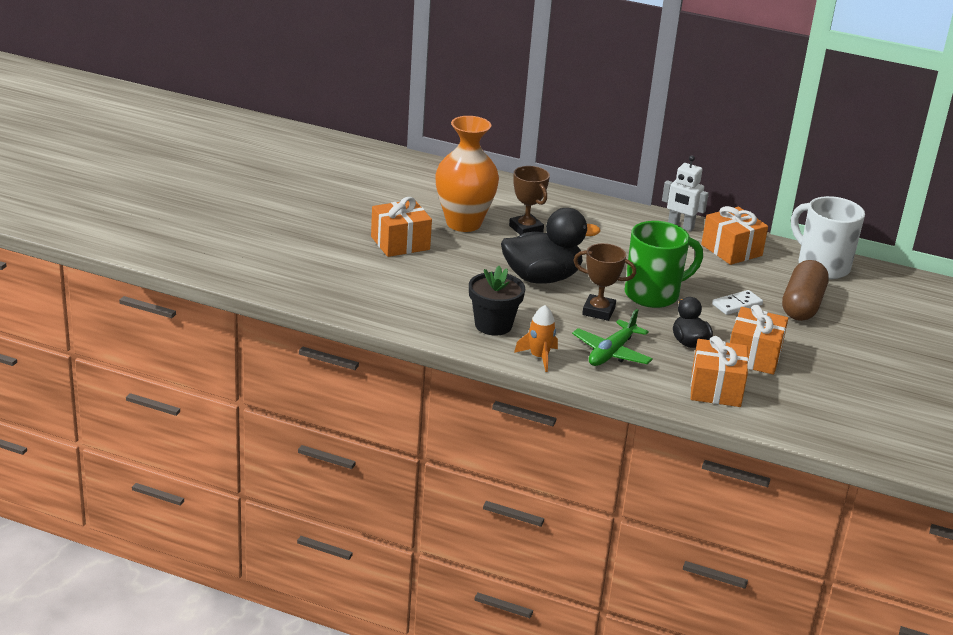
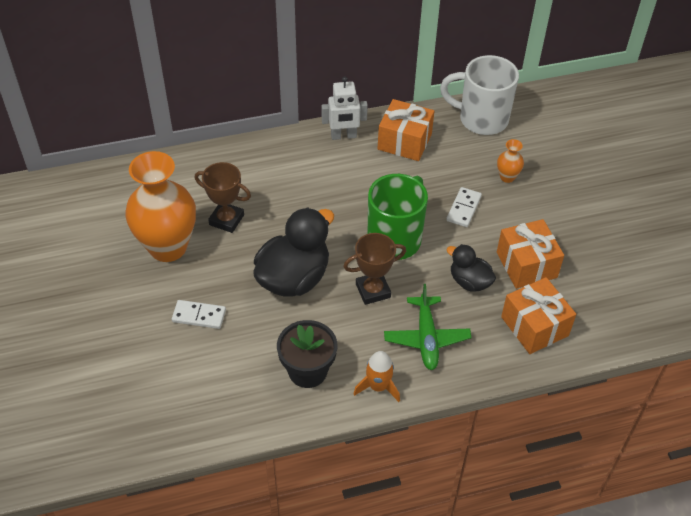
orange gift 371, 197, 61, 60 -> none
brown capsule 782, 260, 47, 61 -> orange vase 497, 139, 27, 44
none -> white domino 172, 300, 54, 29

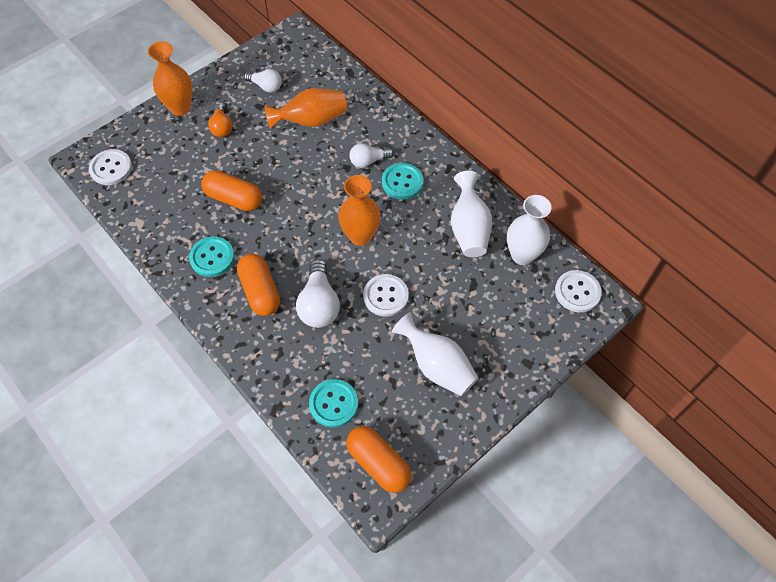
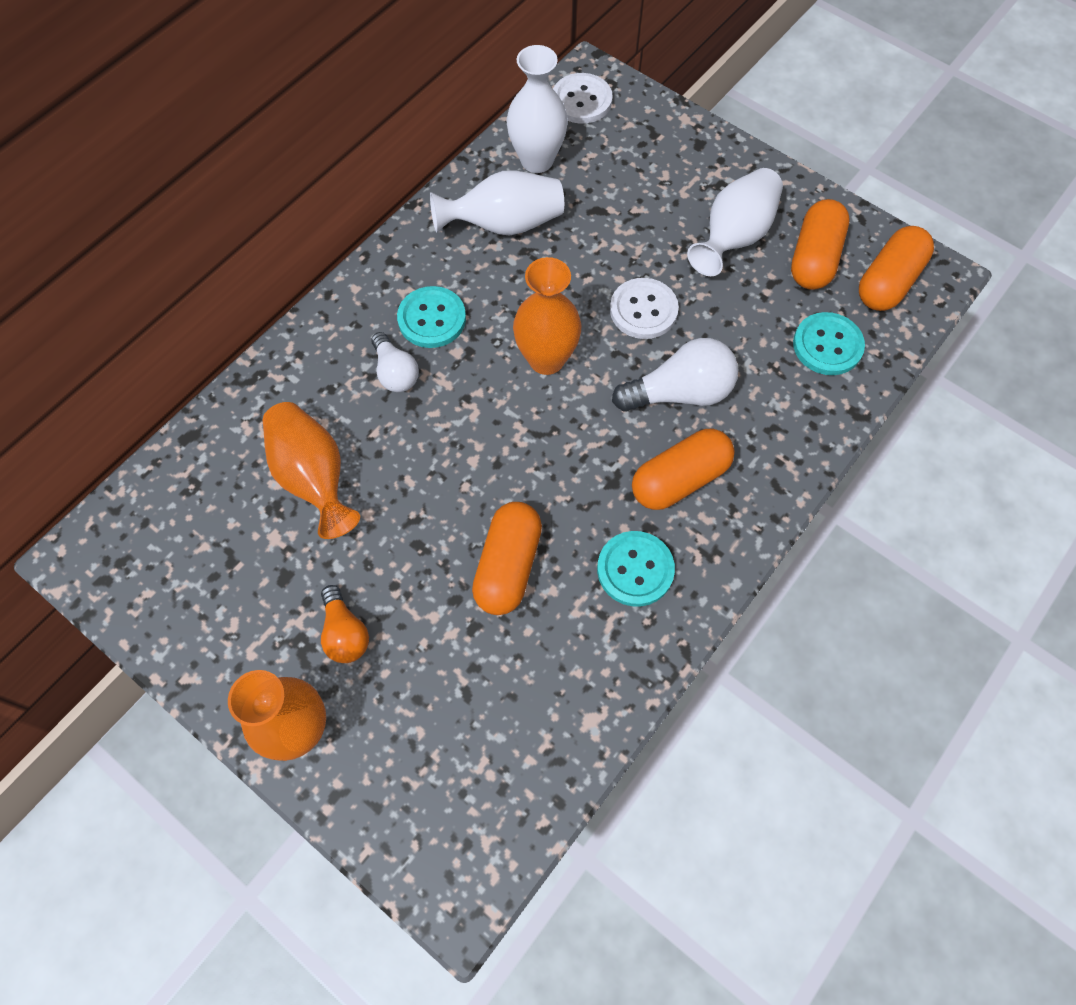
white button 89, 149, 43, 36 -> none
orange light bulb 208, 104, 24, 33 -> orange light bulb 321, 585, 48, 78, 90 degrees clockwise
white light bulb 244, 69, 38, 24 -> none
none -> orange capsule 791, 199, 58, 91

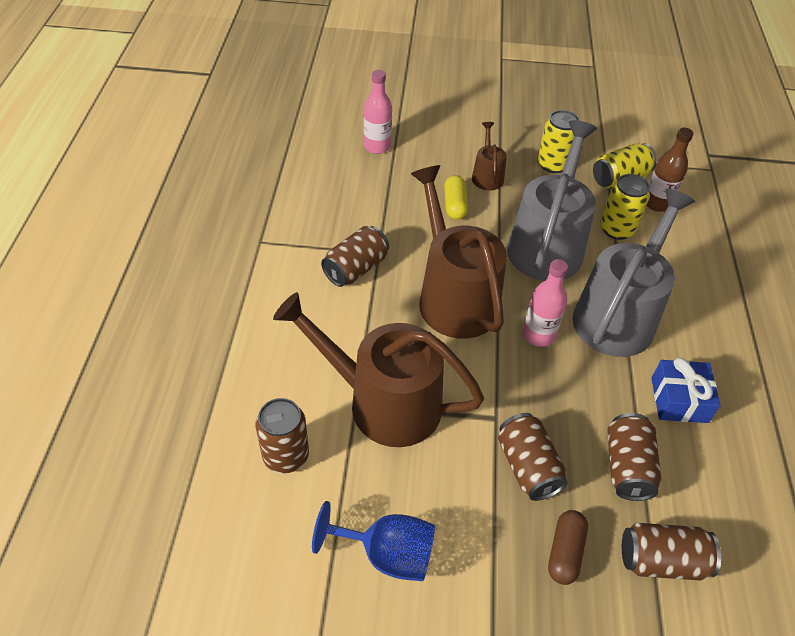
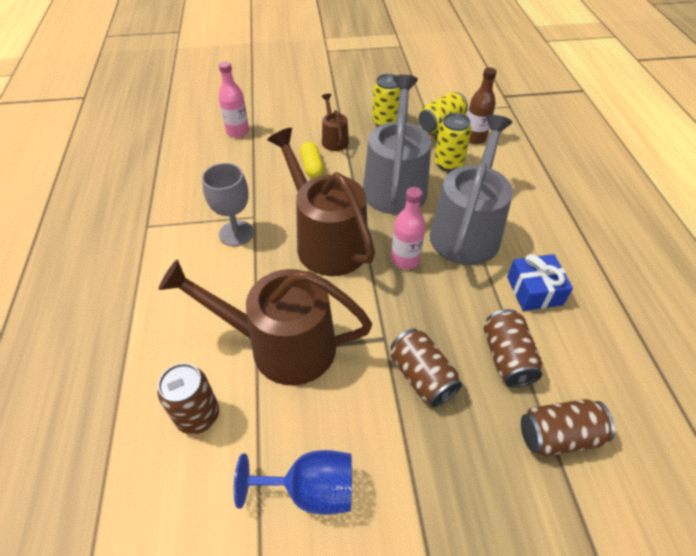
brown can 321, 226, 68, 61 -> grey goblet 202, 163, 52, 83
brown capsule 548, 510, 40, 75 -> none

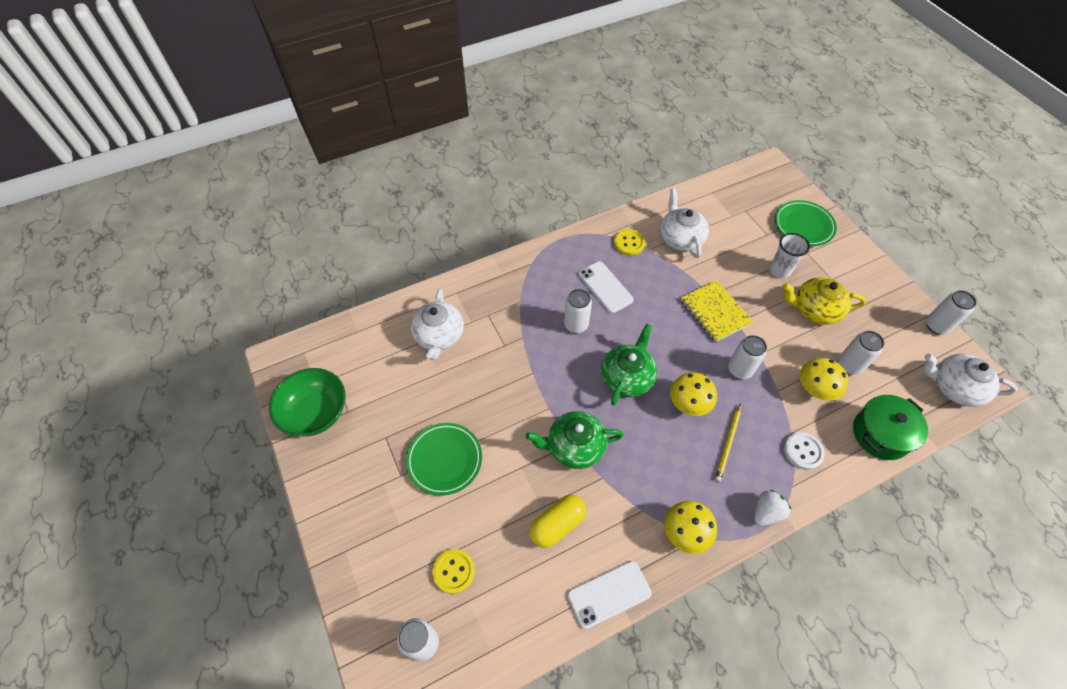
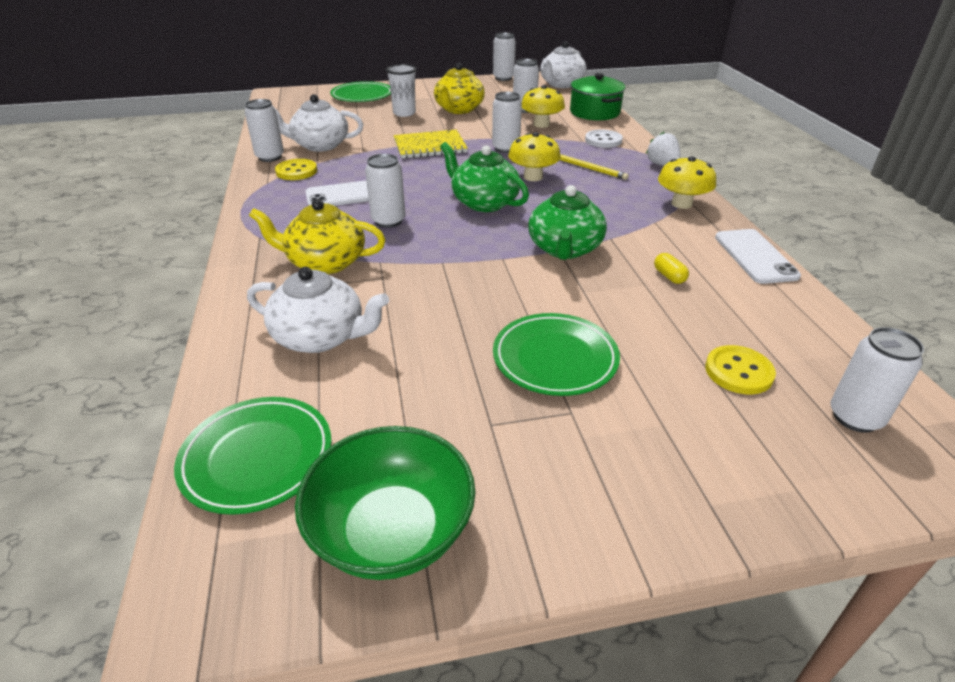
yellow capsule 529, 494, 57, 54 -> yellow capsule 654, 253, 35, 31, x0.50
none -> green plate 174, 397, 158, 118
none -> white can 245, 99, 39, 63
none -> yellow teapot 249, 199, 137, 75

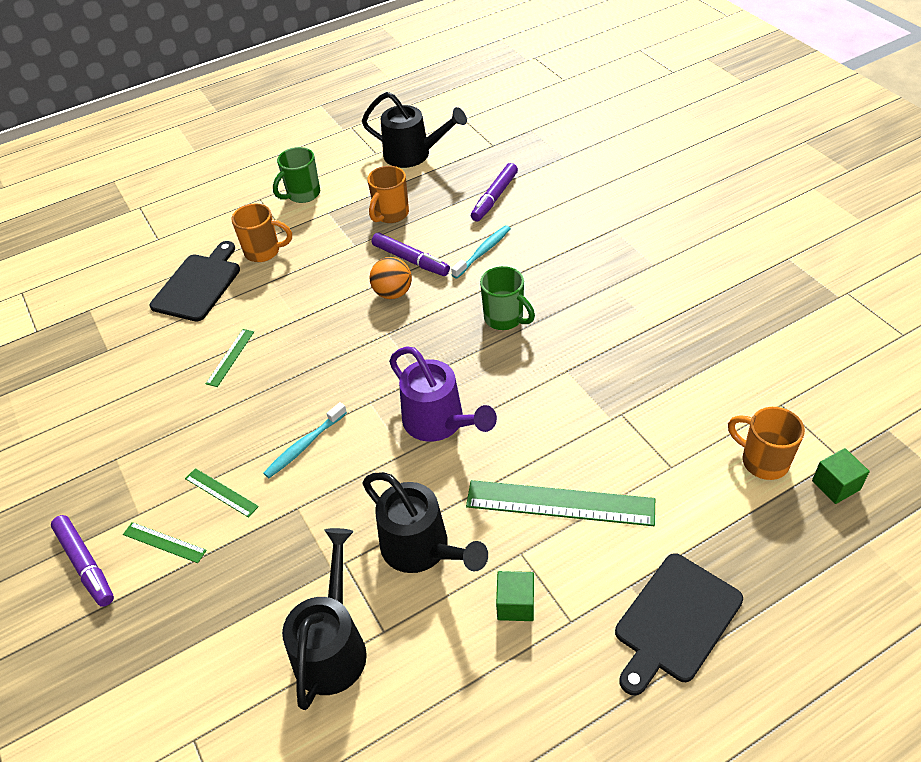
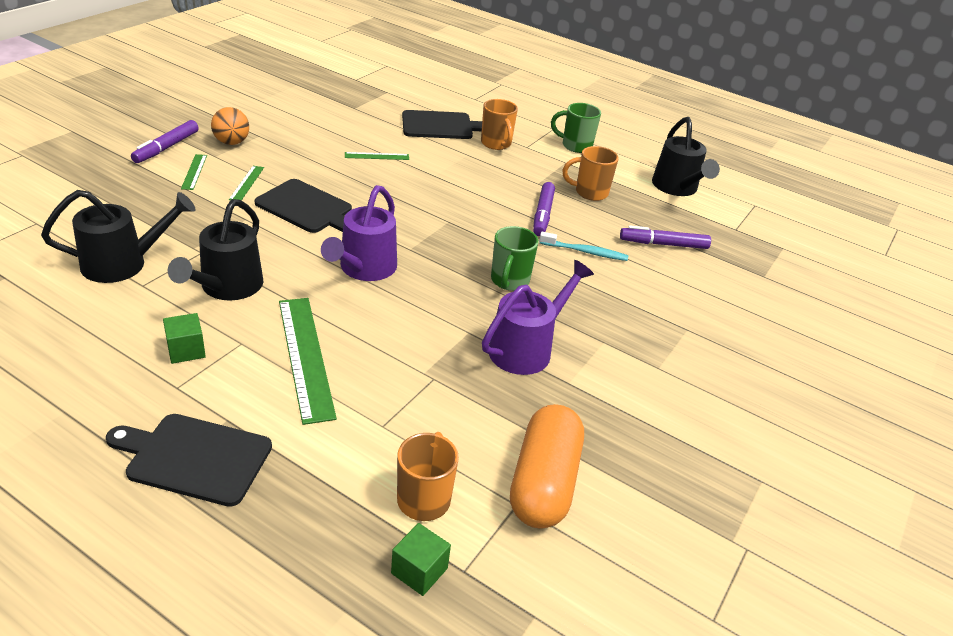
turquoise toothbrush 263, 402, 84, 76 -> black cutting board 254, 179, 98, 54
orange ball 370, 257, 42, 42 -> orange ball 211, 107, 38, 38, shifted
none -> purple watering can 482, 260, 112, 115
none -> orange capsule 510, 404, 74, 125

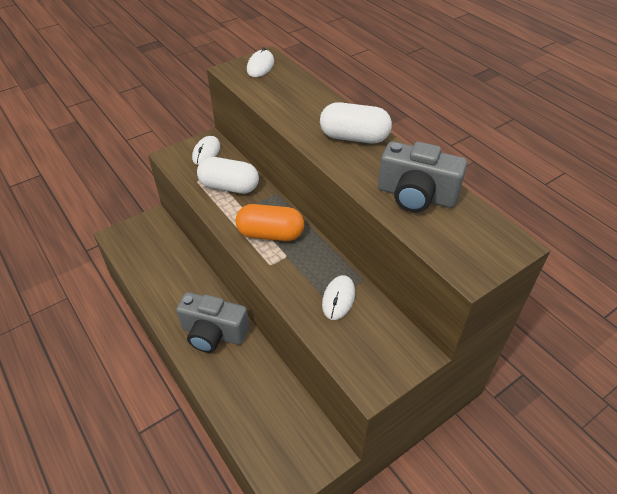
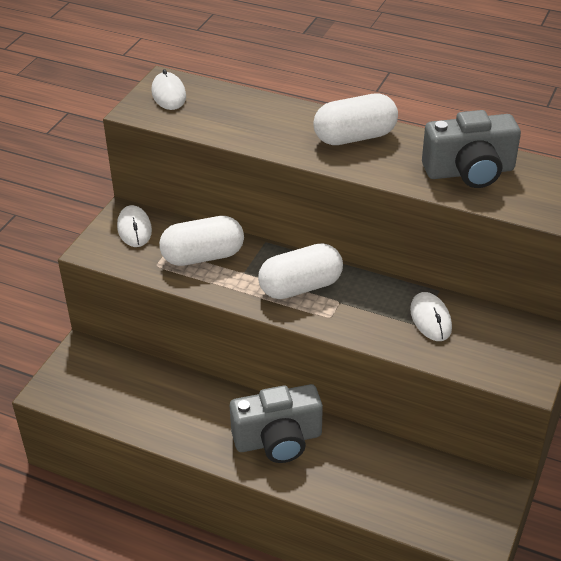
orange capsule 236, 204, 68, 37 -> white capsule 258, 243, 85, 56

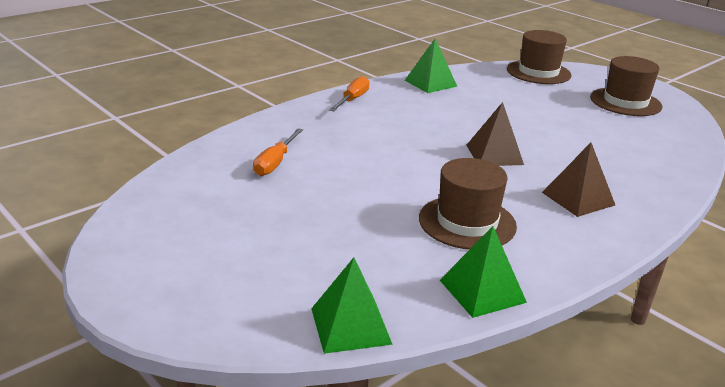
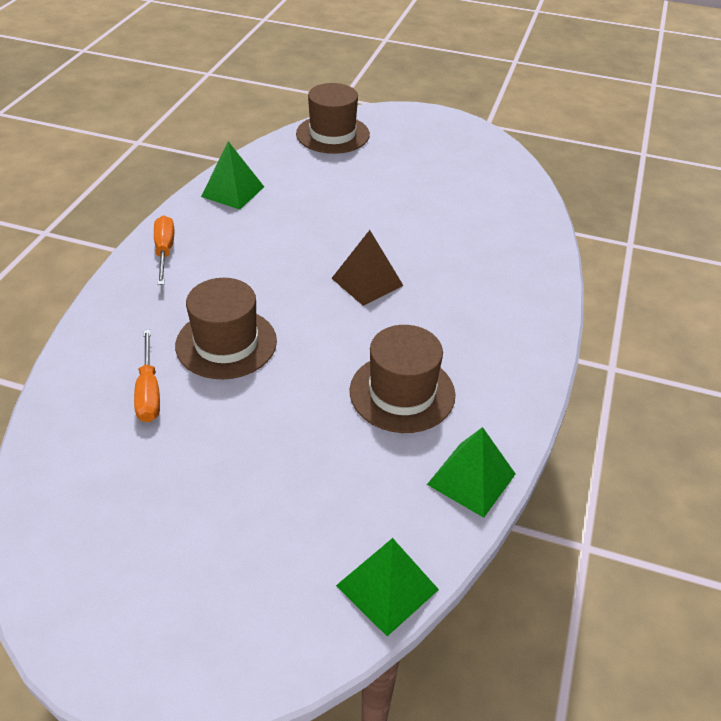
brown pyramid 542, 143, 73, 74 -> none
brown hat 590, 56, 72, 60 -> brown hat 175, 278, 102, 101, shifted

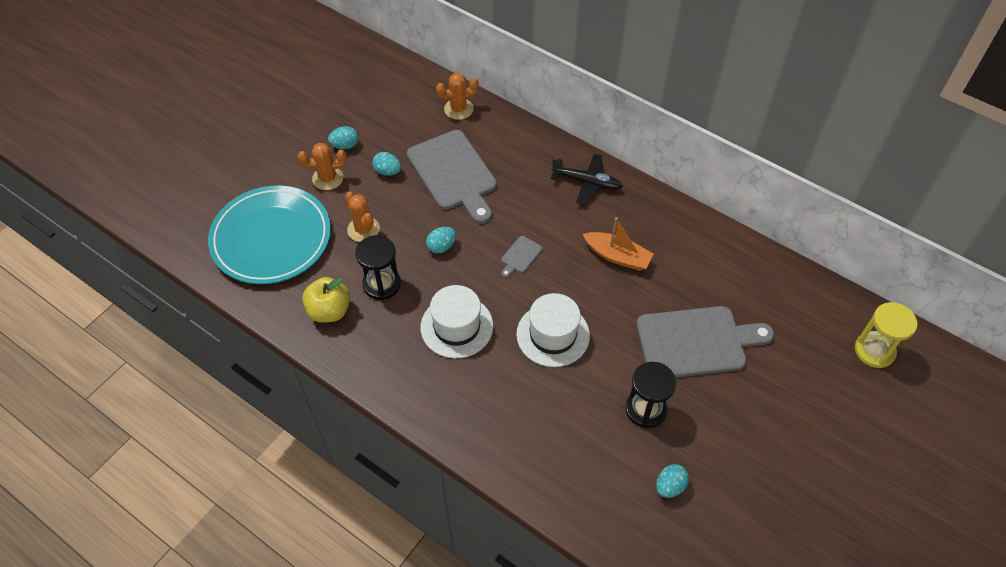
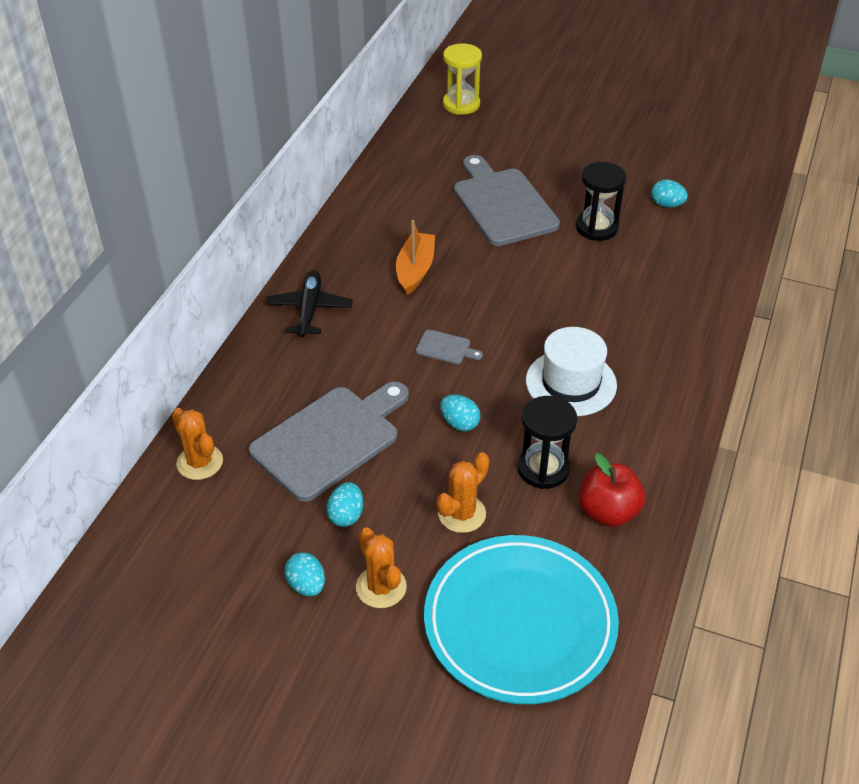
yellow apple 302, 277, 48, 46 -> red apple 579, 453, 67, 74
white hat 516, 293, 74, 74 -> none

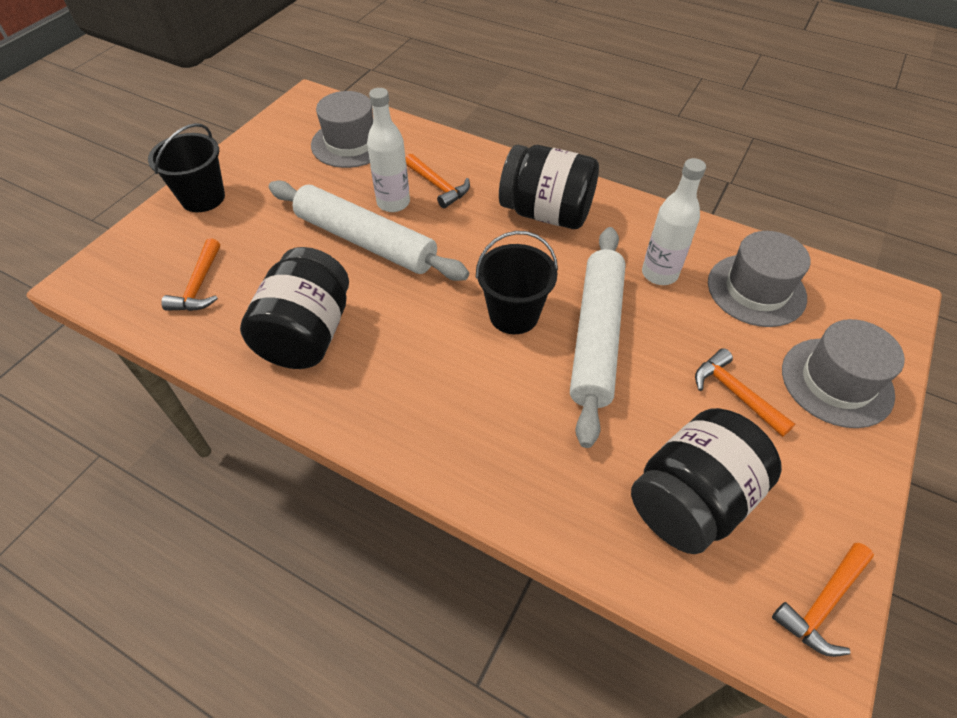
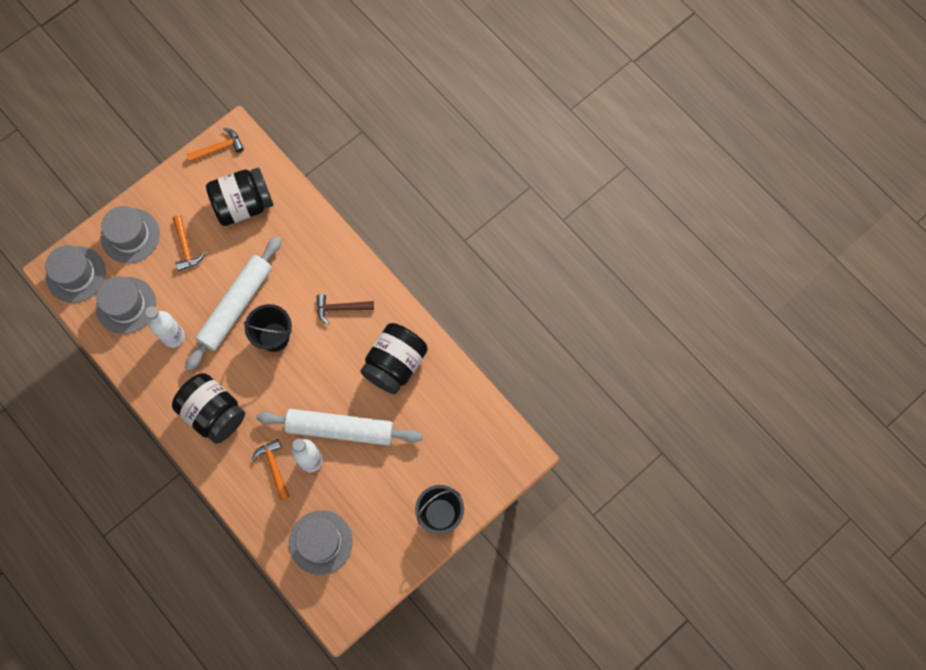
orange hammer 161, 238, 59, 73 -> none
white rolling pin 269, 180, 200, 101 -> white rolling pin 256, 409, 166, 37, 45 degrees counterclockwise
none -> grey hat 45, 245, 61, 58
none -> brown hammer 317, 294, 57, 31

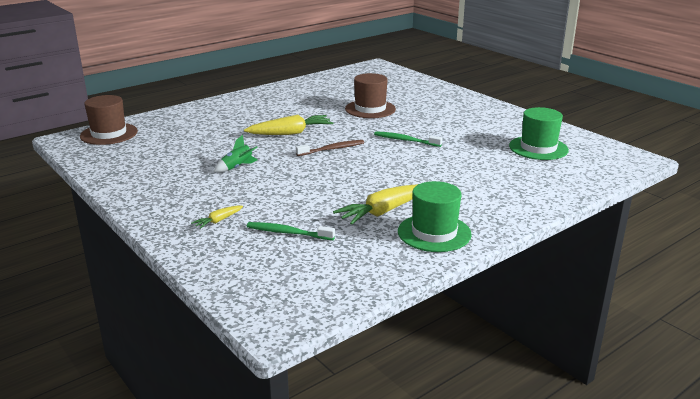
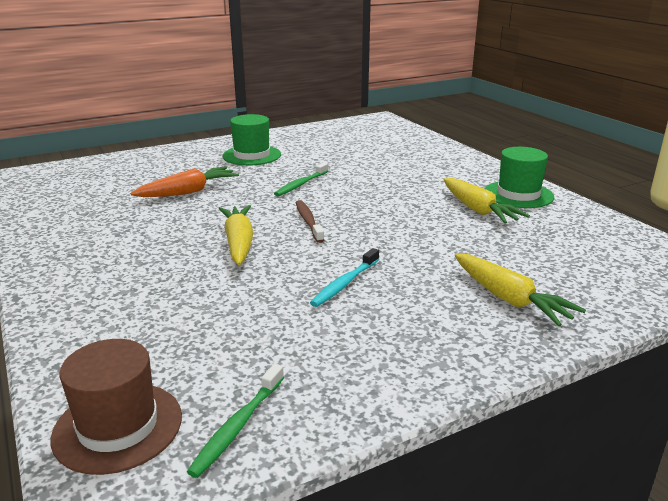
yellow carrot 191, 205, 52, 24 -> yellow carrot 455, 254, 131, 72, x1.99
green rocket 214, 135, 44, 37 -> turquoise toothbrush 310, 248, 69, 59
green toothbrush 247, 222, 88, 18 -> green toothbrush 187, 364, 97, 114, shifted
brown hat 345, 73, 51, 45 -> orange carrot 130, 166, 109, 31
green hat 509, 107, 60, 53 -> green hat 222, 114, 59, 52, shifted

